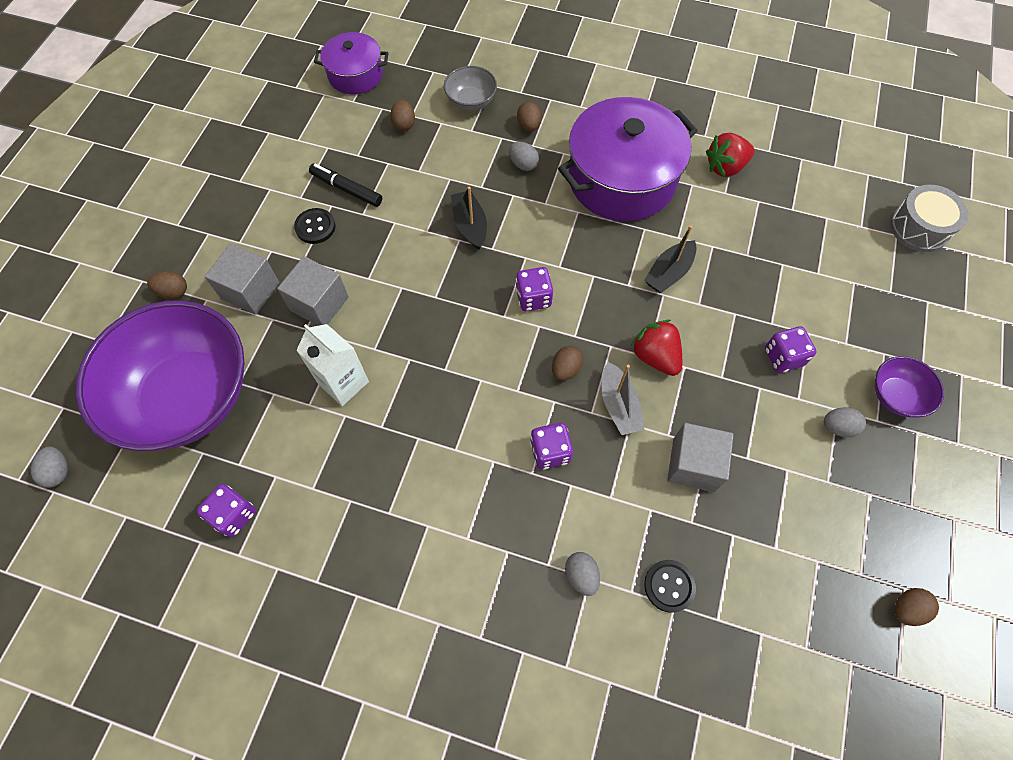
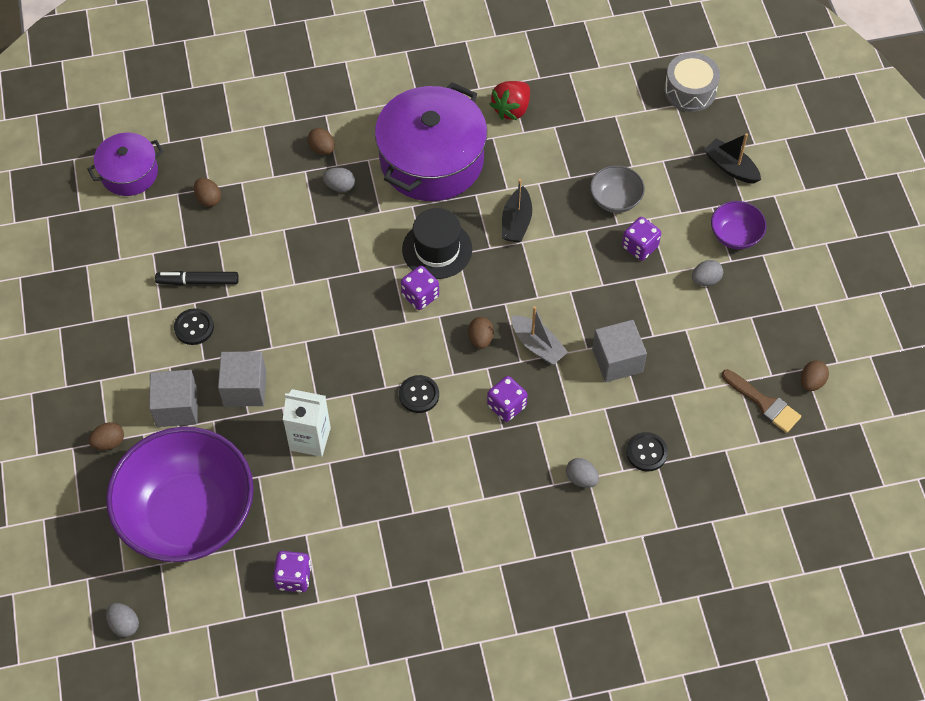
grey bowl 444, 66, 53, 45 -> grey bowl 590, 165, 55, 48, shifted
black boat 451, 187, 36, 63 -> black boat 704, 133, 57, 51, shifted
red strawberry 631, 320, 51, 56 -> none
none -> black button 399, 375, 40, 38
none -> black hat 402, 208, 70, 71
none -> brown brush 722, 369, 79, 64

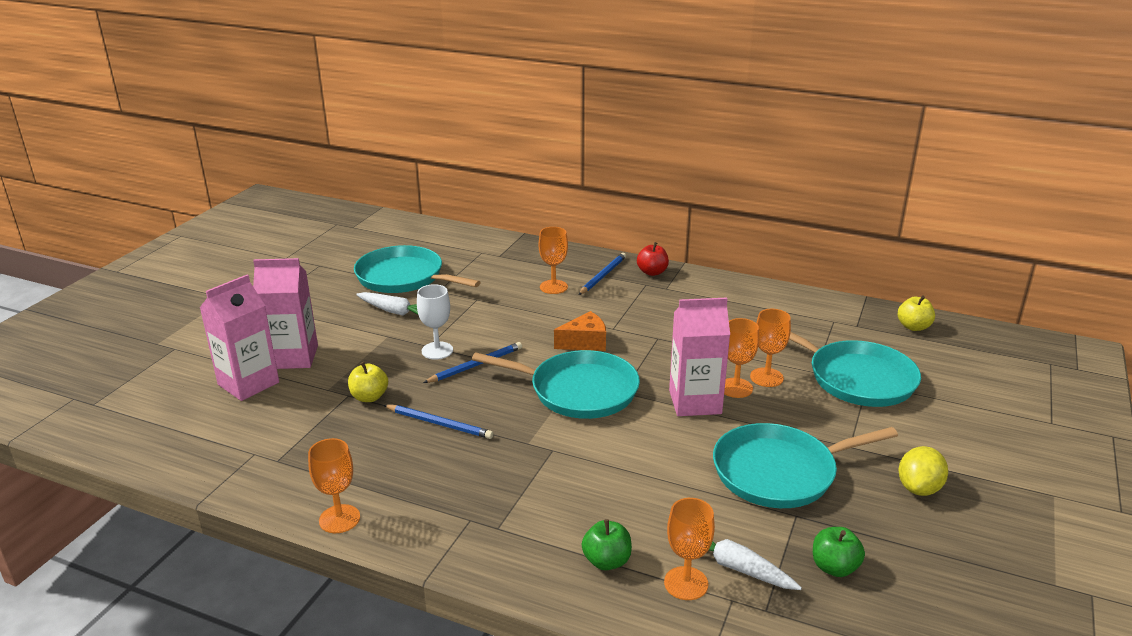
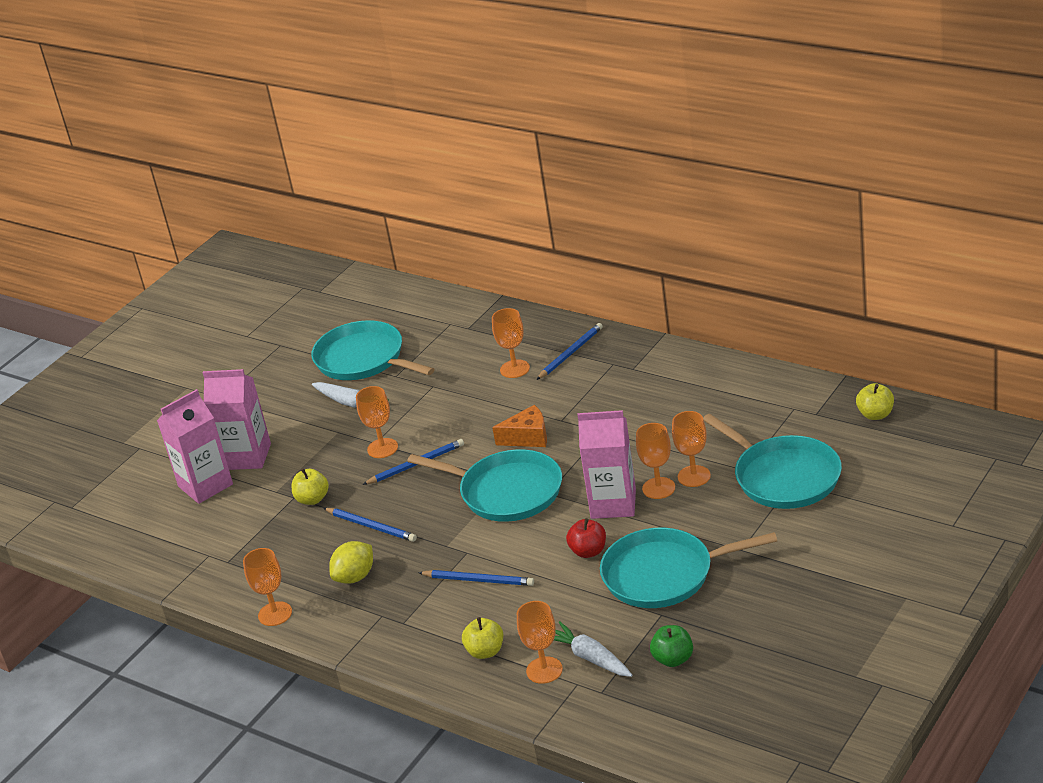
white goblet 417, 284, 36, 76 -> orange goblet 356, 386, 42, 72
green apple 582, 519, 50, 51 -> yellow apple 462, 617, 41, 42
red apple 637, 242, 32, 34 -> red apple 566, 518, 40, 40, shifted
yellow lemon 899, 446, 49, 50 -> yellow lemon 329, 541, 44, 43, shifted
none -> blue pencil 418, 570, 116, 16

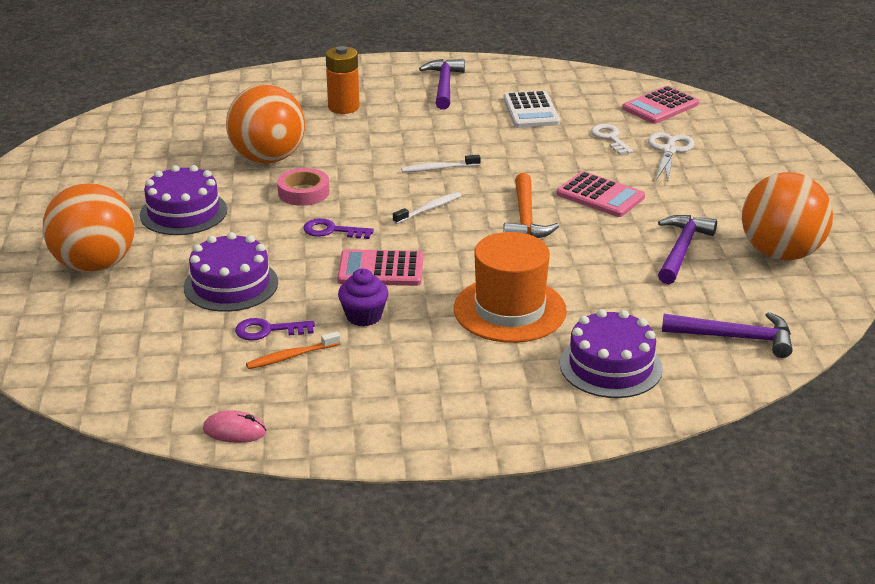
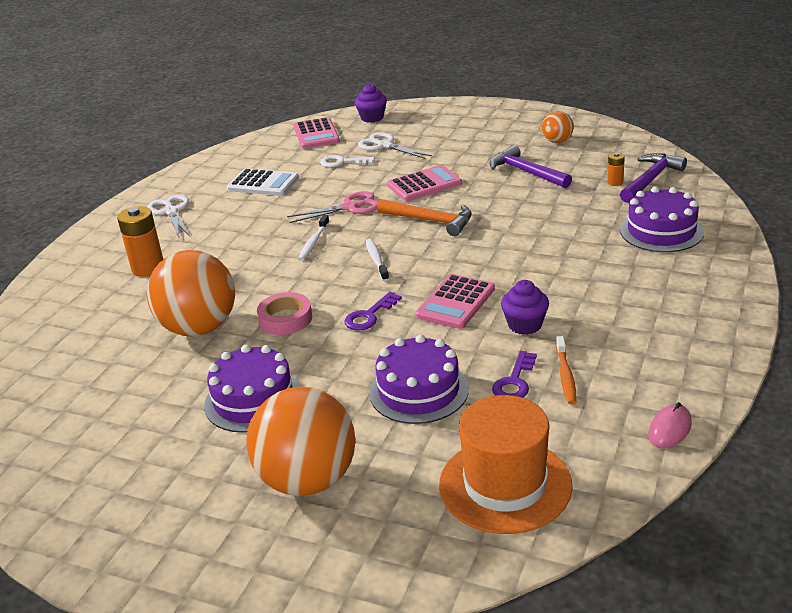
purple hammer 419, 59, 46, 50 -> white scissors 148, 195, 42, 42
orange hat 454, 232, 113, 111 -> orange hat 439, 395, 134, 139, shifted
orange ball 742, 172, 91, 88 -> orange ball 542, 111, 32, 32, x0.48
none -> pink scissors 287, 191, 91, 32
none -> purple cupcake 355, 84, 32, 39
none -> orange battery 607, 152, 18, 34

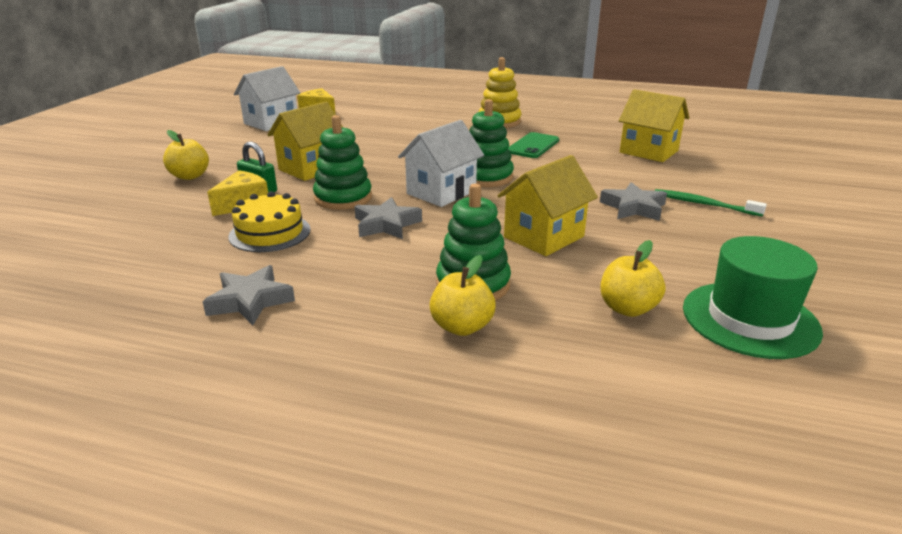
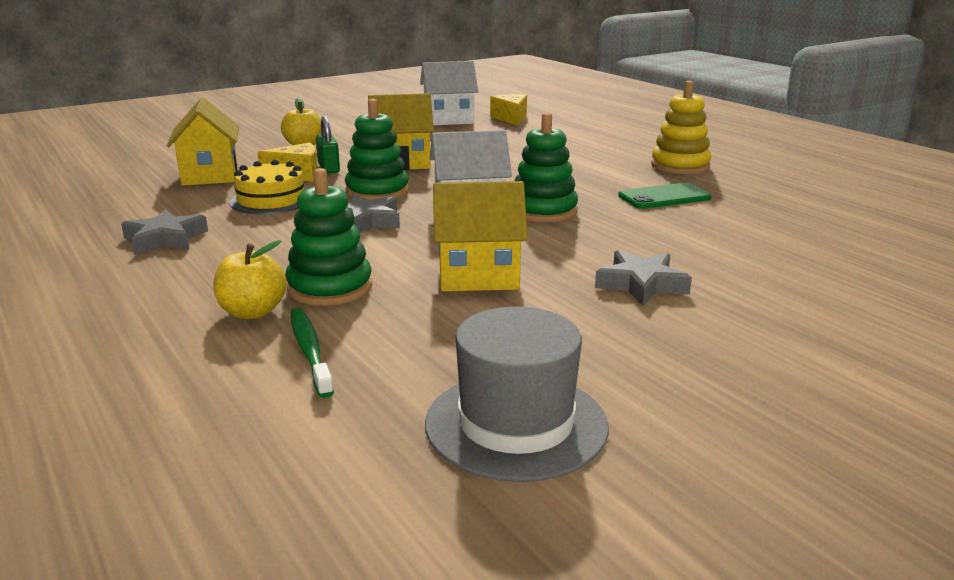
yellow apple 601, 240, 65, 77 -> none
yellow house 619, 89, 70, 73 -> yellow house 167, 98, 72, 88, shifted
green toothbrush 655, 189, 112, 28 -> green toothbrush 290, 308, 44, 90, shifted
green hat 683, 236, 140, 123 -> grey hat 425, 307, 184, 175

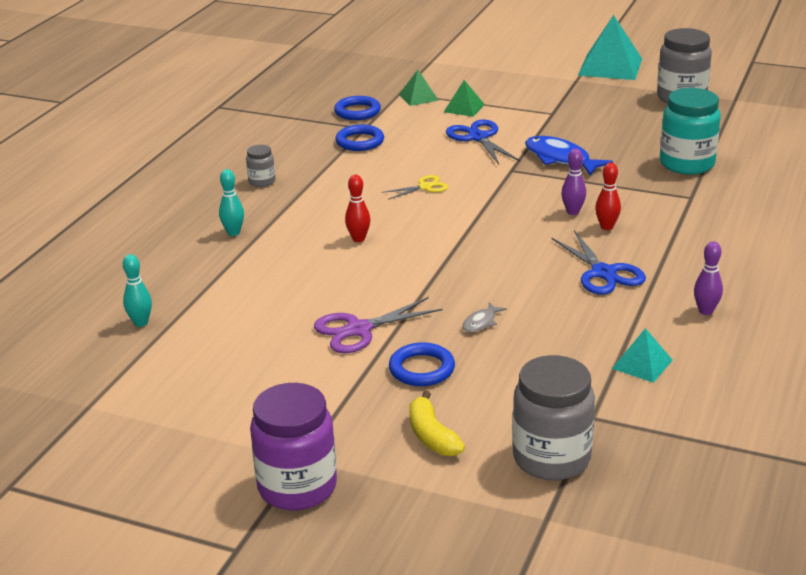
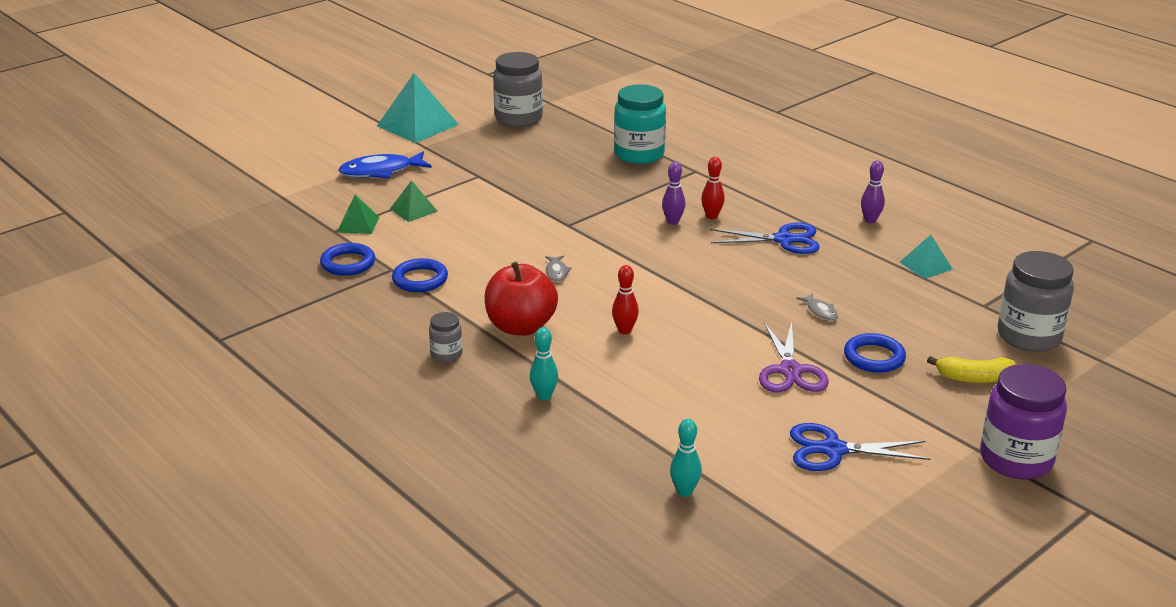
yellow scissors 382, 175, 66, 25 -> grey fish 545, 255, 27, 27
blue scissors 446, 120, 74, 44 -> blue scissors 790, 423, 141, 48, shifted
blue fish 525, 136, 88, 39 -> blue fish 338, 151, 94, 27, shifted
none -> red apple 485, 262, 73, 74

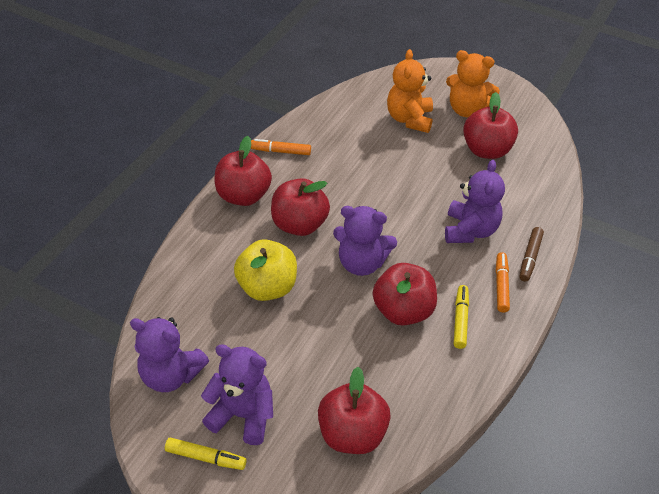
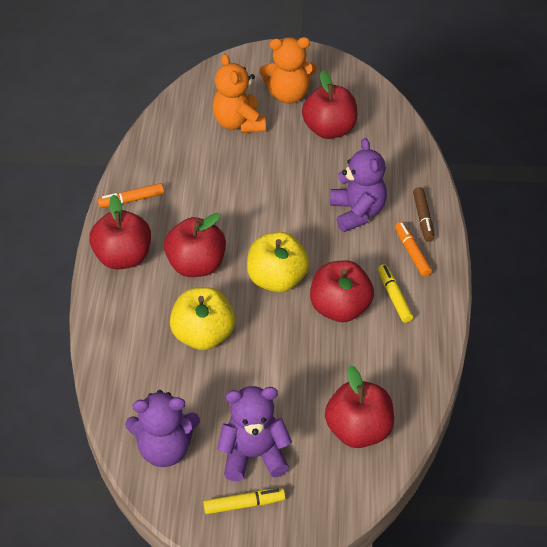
purple teddy bear 333, 206, 64, 70 -> yellow apple 247, 232, 62, 61

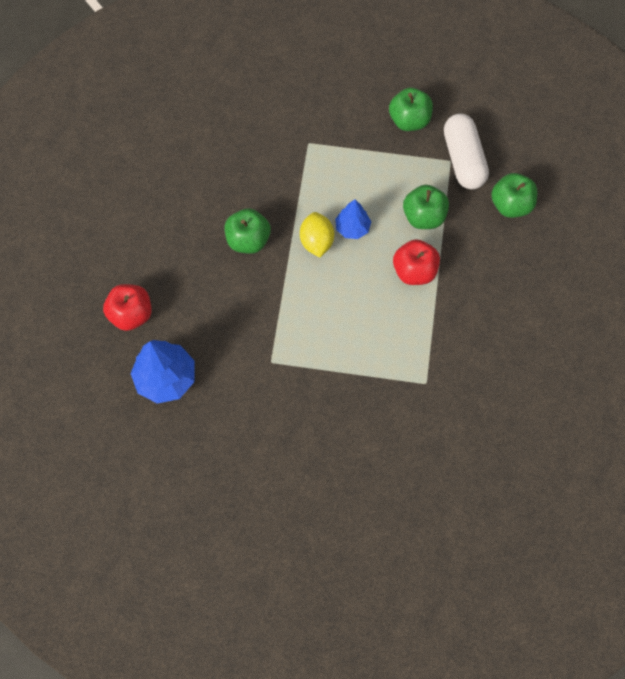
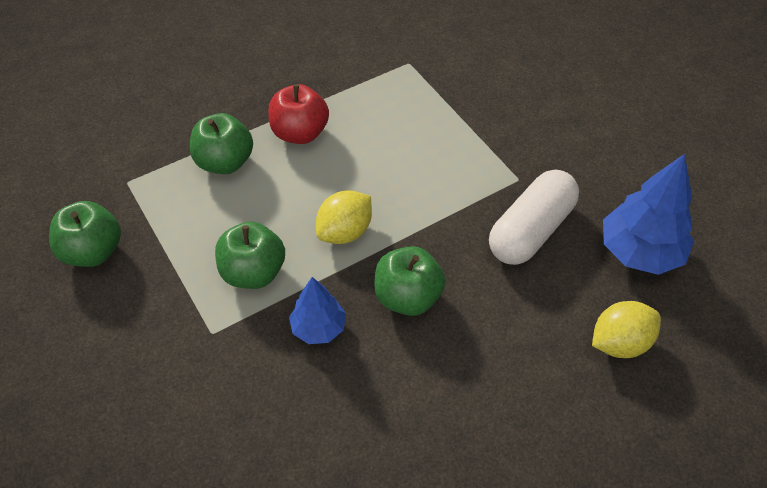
red apple 103, 284, 49, 47 -> yellow lemon 592, 301, 69, 57
blue tree 335, 200, 36, 39 -> blue tree 289, 277, 57, 67, shifted
white capsule 444, 113, 45, 76 -> white capsule 489, 169, 90, 96, shifted
green apple 491, 173, 47, 45 -> green apple 215, 221, 70, 68, shifted

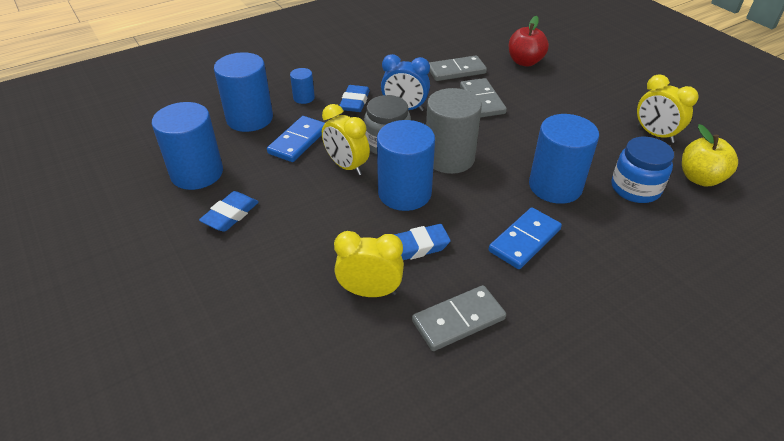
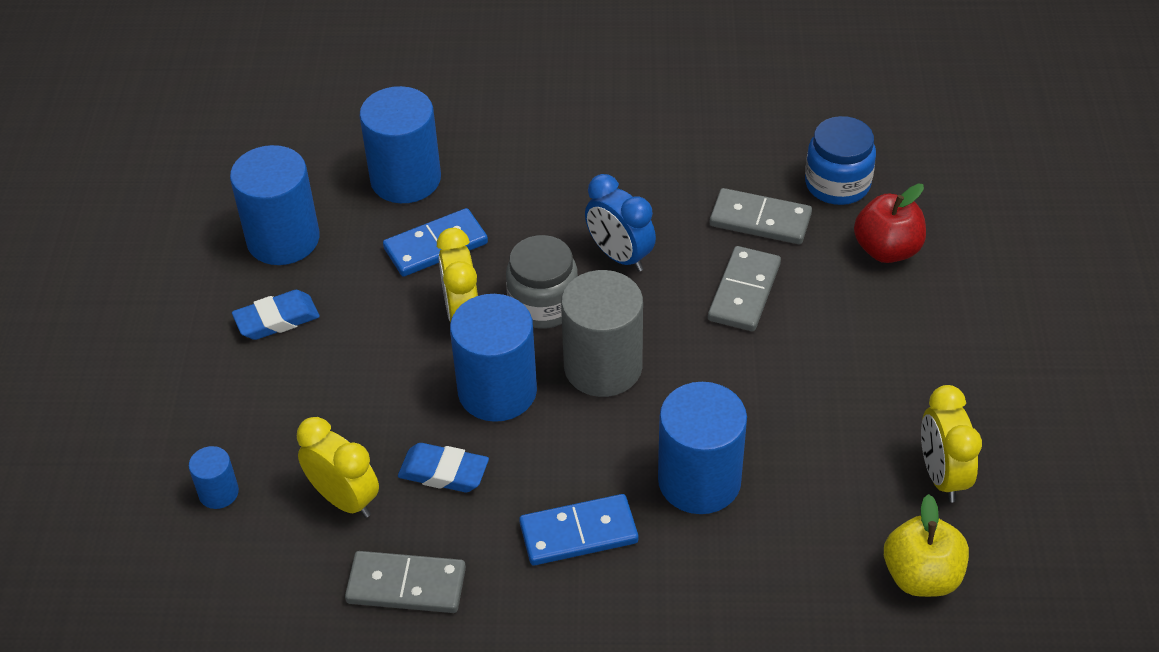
blue cylinder 290, 68, 25, 36 -> blue cylinder 189, 446, 50, 63, shifted
blue eraser 339, 85, 31, 27 -> none
blue jar 611, 137, 63, 66 -> blue jar 805, 116, 71, 89, shifted

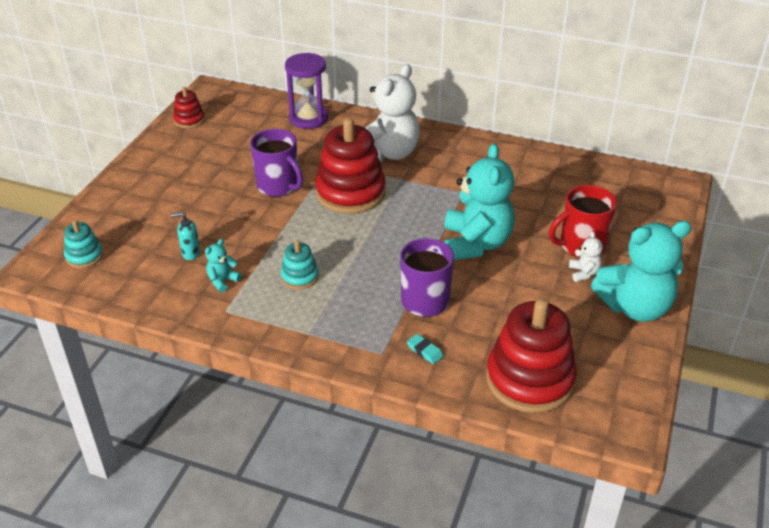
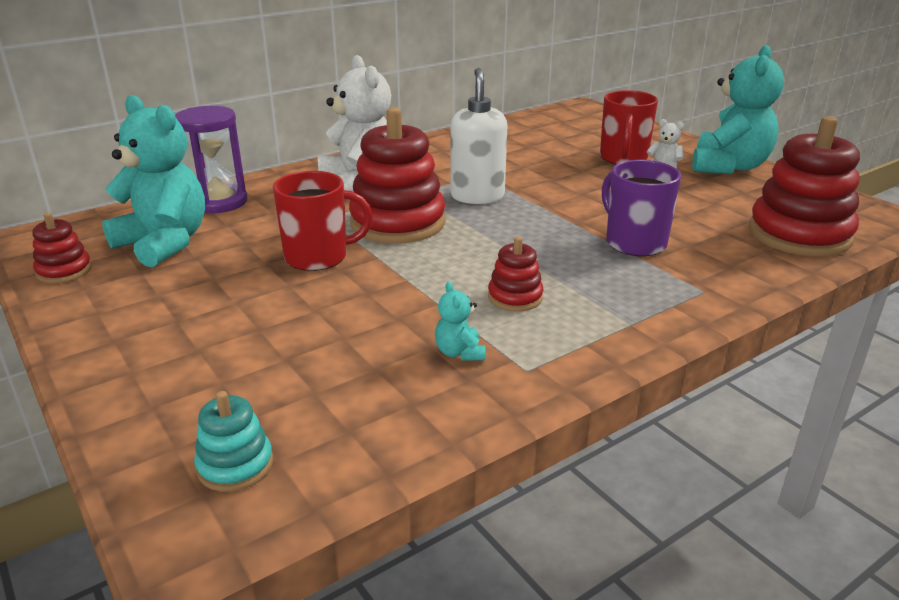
turquoise soap dispenser 171, 212, 29, 48 -> none
purple mug 250, 129, 53, 68 -> red mug 273, 171, 100, 100
turquoise stacking toy 281, 240, 38, 49 -> red stacking toy 488, 236, 55, 76
turquoise eraser 407, 334, 37, 30 -> none
turquoise teddy bear 444, 143, 71, 117 -> turquoise teddy bear 102, 95, 103, 173, shifted
none -> white soap dispenser 450, 68, 57, 136

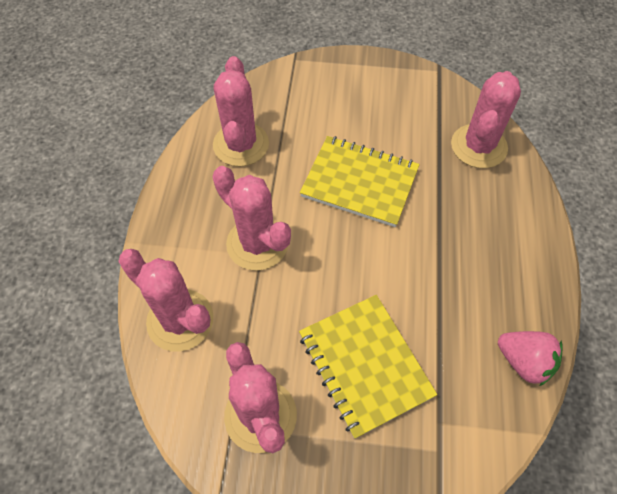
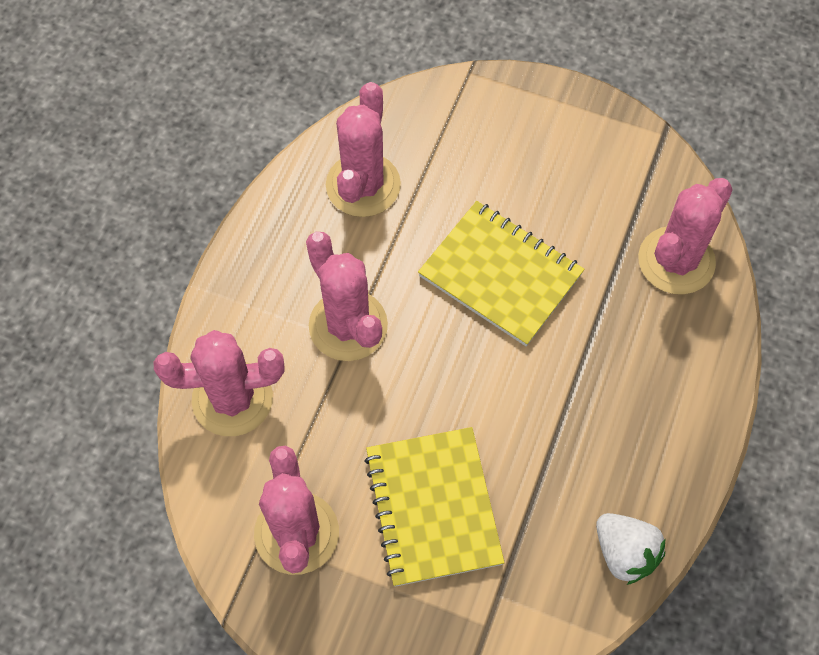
pink cactus 118, 249, 96, 102 -> pink cactus 154, 330, 130, 106, 60 degrees counterclockwise
pink strawberry 498, 331, 65, 55 -> white strawberry 596, 513, 70, 72

